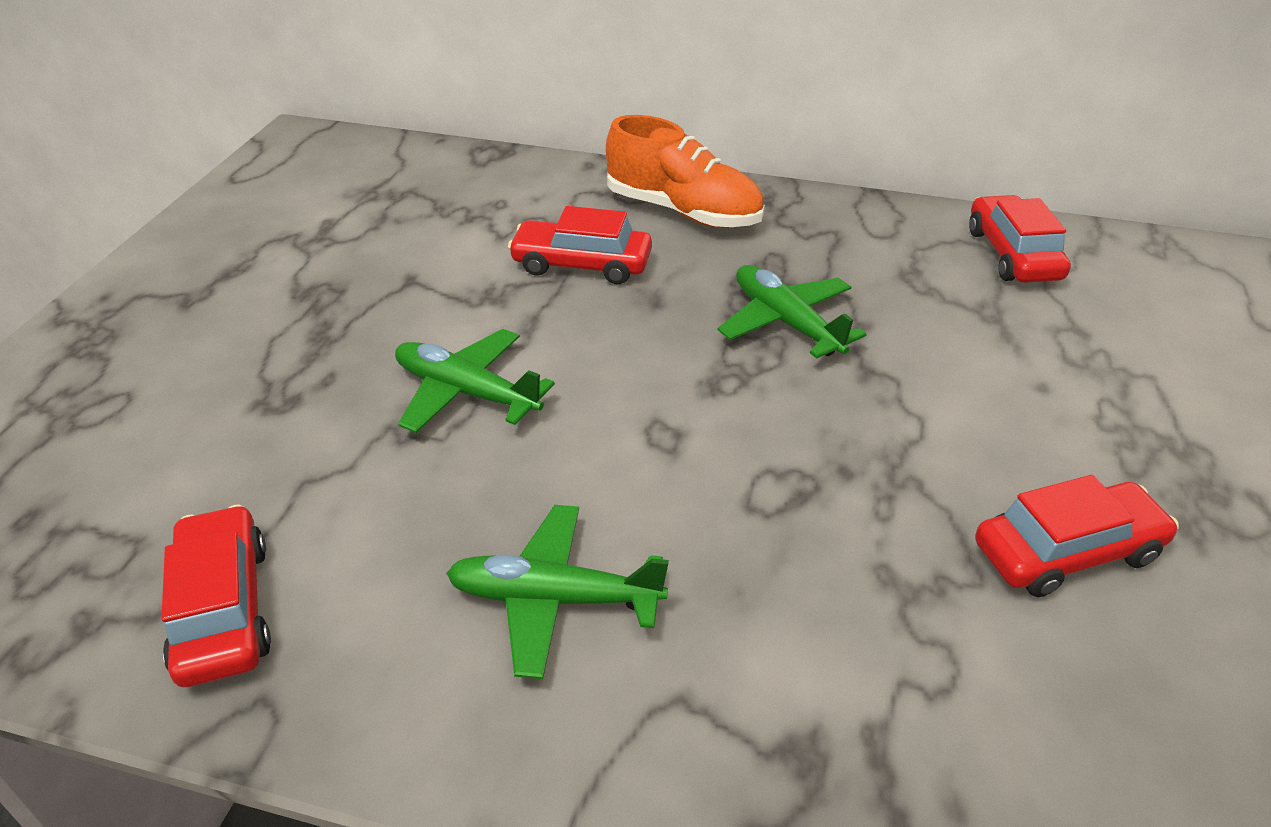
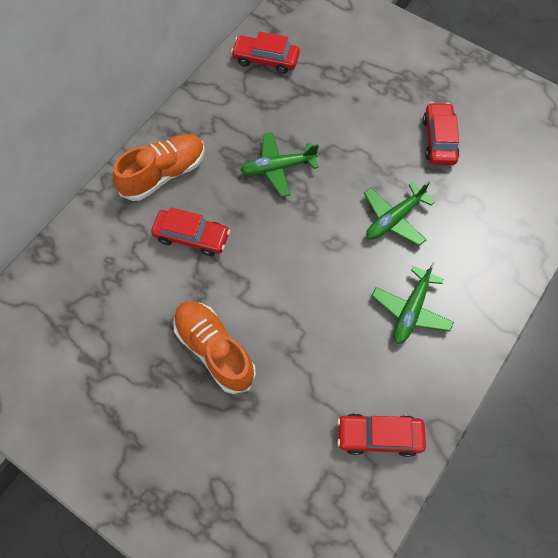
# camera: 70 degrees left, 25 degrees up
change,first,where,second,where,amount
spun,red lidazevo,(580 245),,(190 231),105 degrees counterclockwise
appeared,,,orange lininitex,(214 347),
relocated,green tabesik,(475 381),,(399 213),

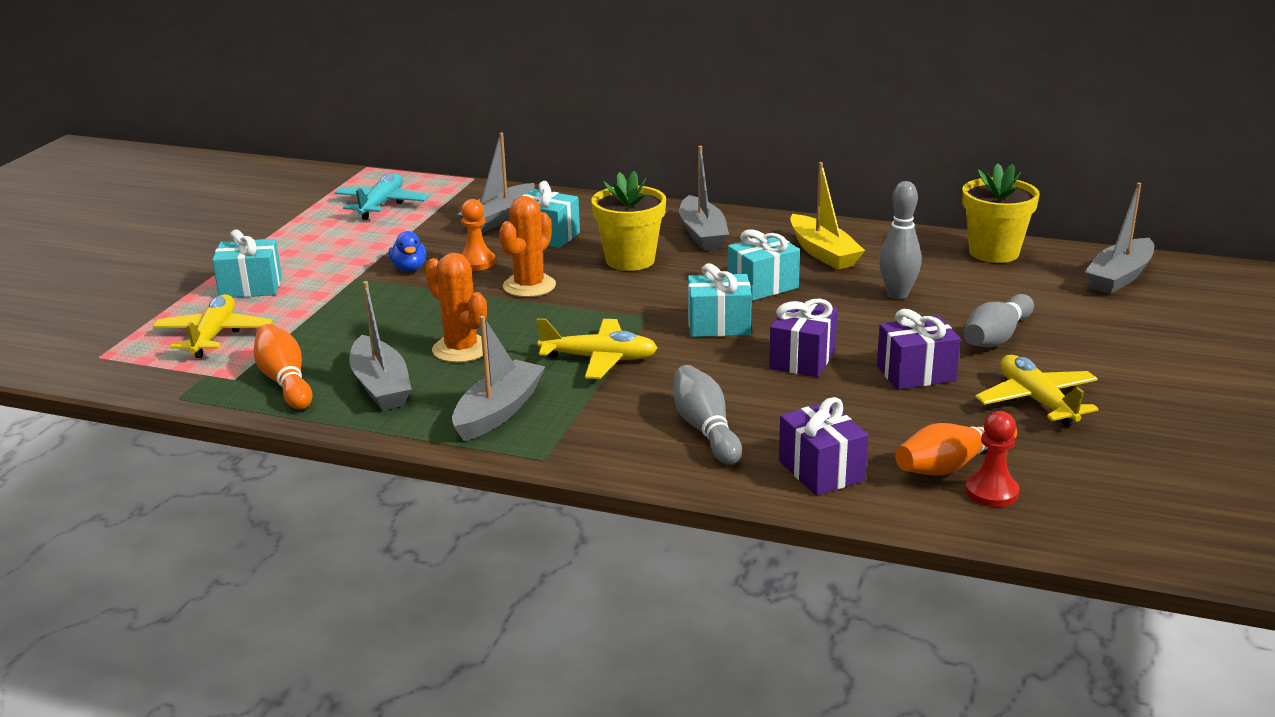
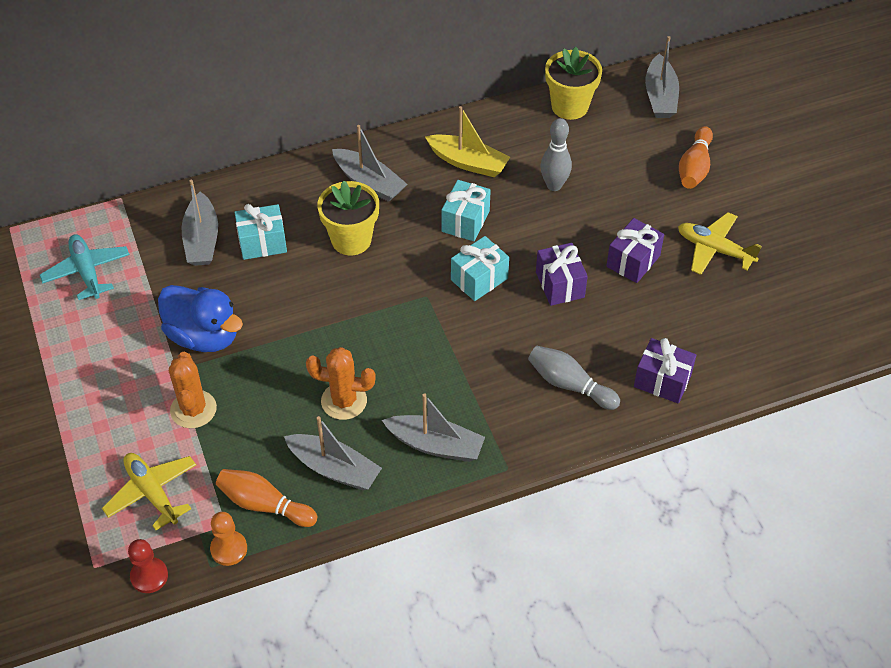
# camera: 40 degrees left, 25 degrees up
change,first,where,second,where,amount
relocated,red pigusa,(992 459),,(148 566),
size,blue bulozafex,(408 251),,(200 318),x2.06
relocated,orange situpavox,(527 246),,(193 390),
relocated,orange pigusa,(478 235),,(228 539),
spun,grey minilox,(498 378),,(433 428),120 degrees clockwise
relocated,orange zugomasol,(956 449),,(696 157),
missing,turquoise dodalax,(247 264),,,
missing,yellow tabesik,(597 348),,,
missing,grey zugomasol,(999 320),,,

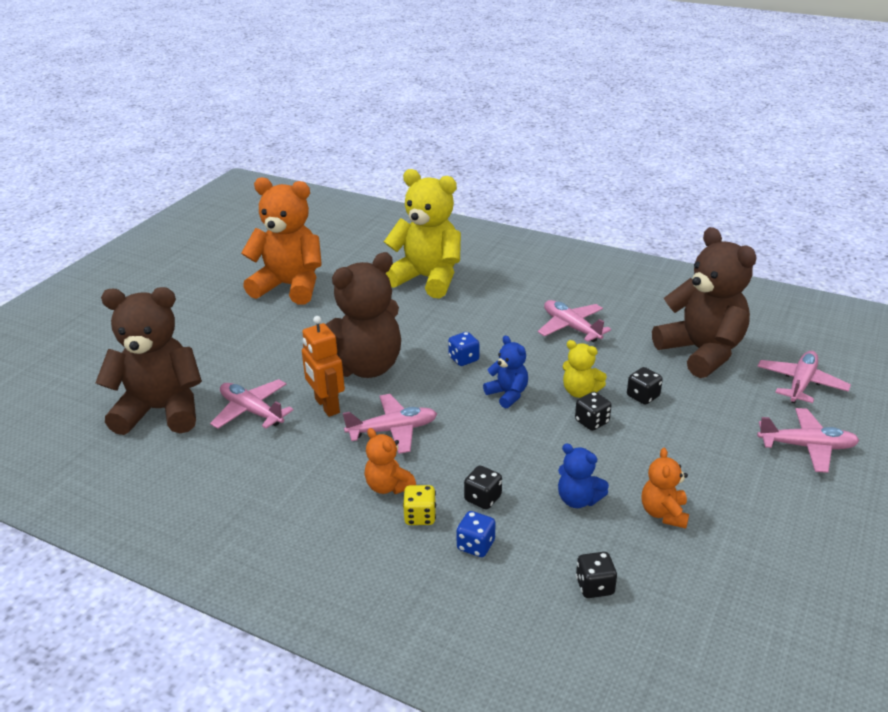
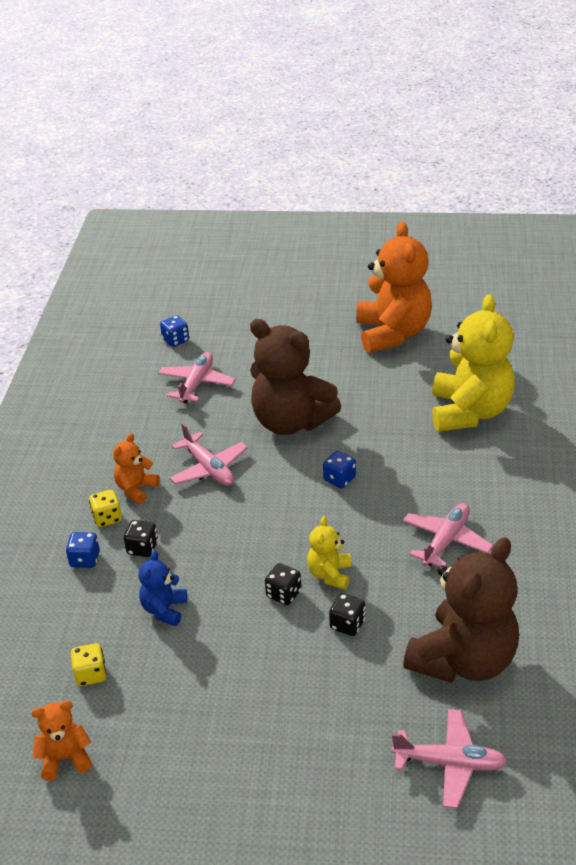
# camera: 70 degrees right, 5 degrees up
change,first,where,second,where,amount
relocated,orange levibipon,(665 488),,(62 741),
appeared,,,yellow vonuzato,(89 664),
exchanged,brown levibipon,(148 361),blue vonuzato,(174 331),
missing,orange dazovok,(323 366),,,
missing,blue levibipon,(505 372),,,
missing,black vonuzato,(596 575),,,
missing,pink tabesik,(808 440),,,

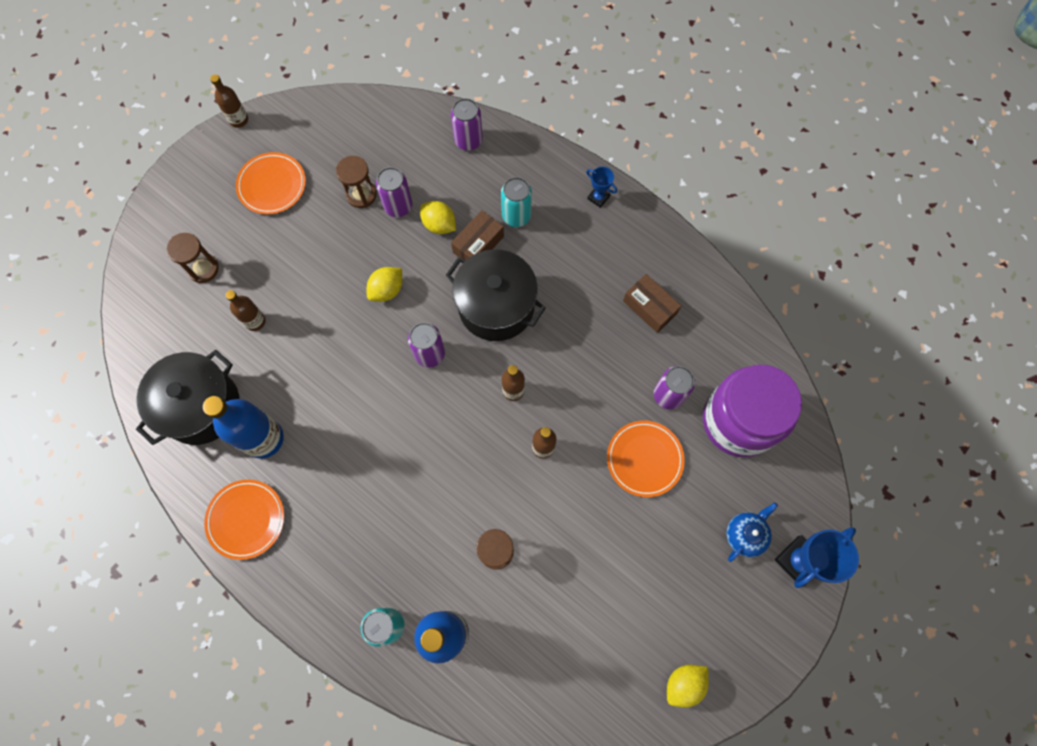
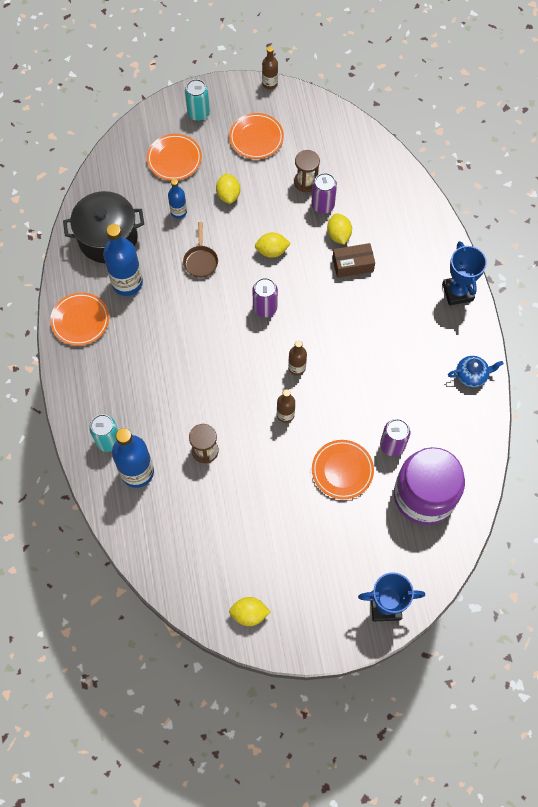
# camera: 40 degrees right, 5 degrees down
change,first,where,second,where,amount
exchanged,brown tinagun,(193 258),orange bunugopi,(174 157),
colour,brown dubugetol,(246 310),blue dubugetol,(177 199),
appeared,,,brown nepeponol,(200 250),
relocated,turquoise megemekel,(516 202),,(197 100),
appeared,,,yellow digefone,(228 188),
size,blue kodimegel,(601 187),,(464 273),x1.87
relocated,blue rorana,(752 532),,(476 372),
missing,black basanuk,(496 295),,,
missing,purple megemekel,(467 124),,,
missing,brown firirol,(652 303),,,

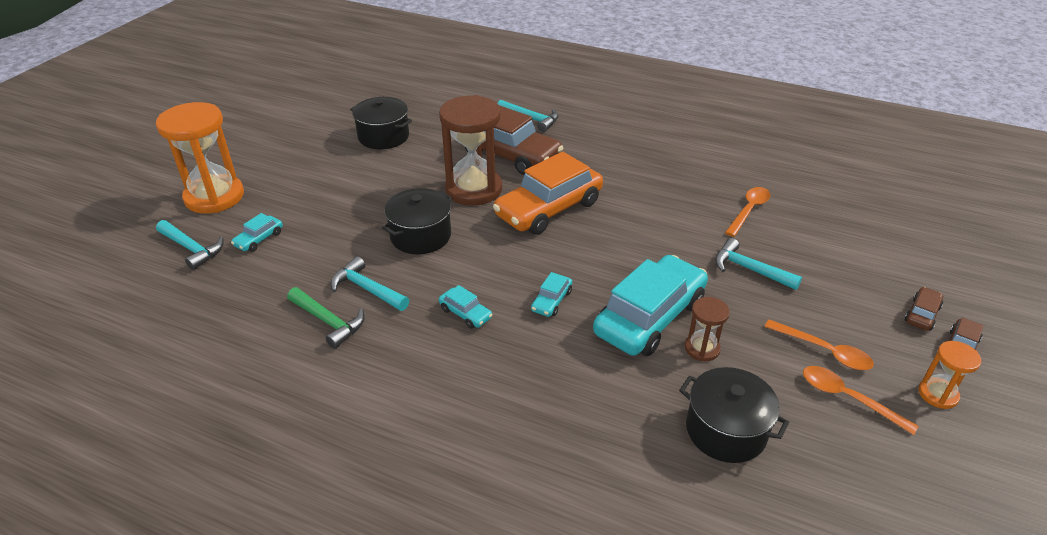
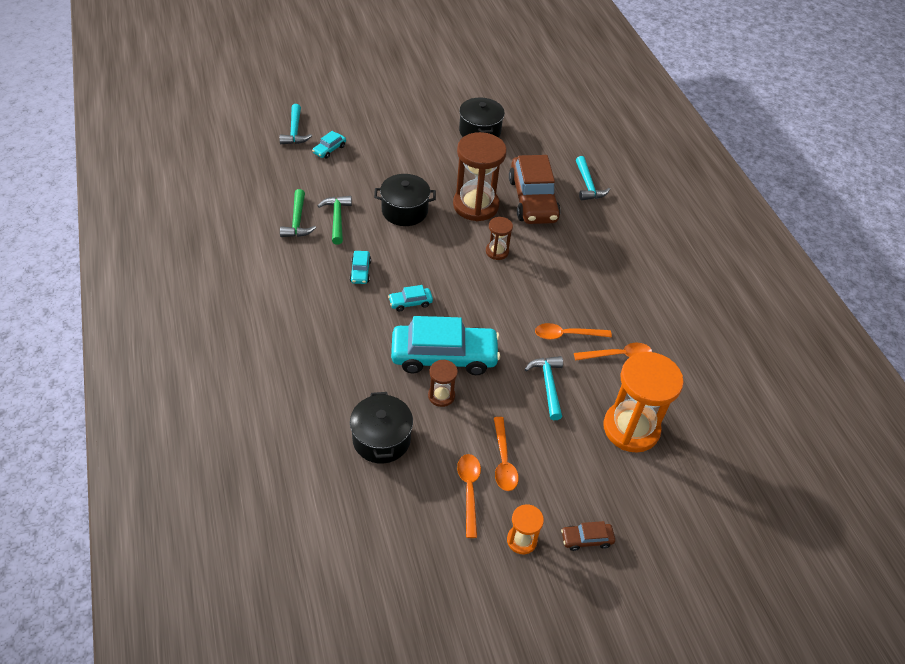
# camera: 45 degrees right, 10 degrees up
change,first,where,second,where,amount
spun,turquoise lidazevo,(257 232),,(329 145),45 degrees counterclockwise
colour,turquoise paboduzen,(370 283),green paboduzen,(335 220),
exchanged,orange lidazevo,(548 193),brown tinagun,(499 238),
appeared,,,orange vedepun,(573 331),
relocated,orange tinagun,(200 158),,(643 402),
missing,brown lidazevo,(924 309),,,

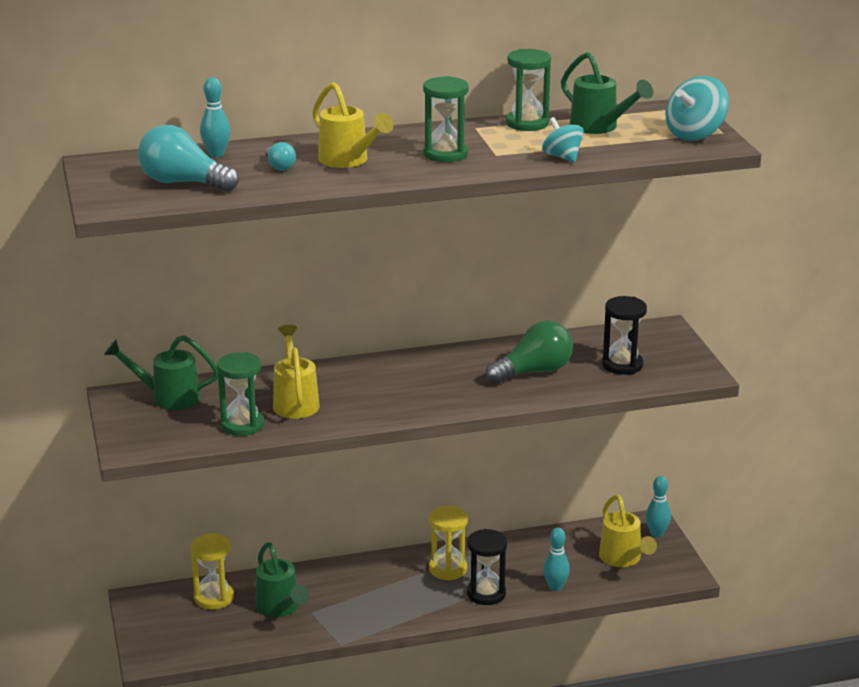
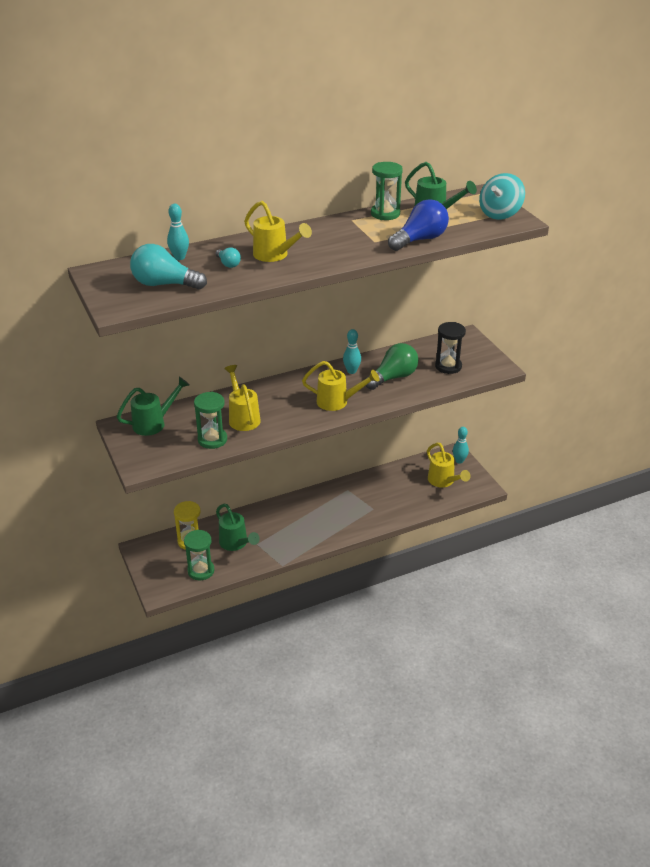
# camera: 10 degrees left, 10 degrees up
change,first,where,second,where,amount
spun,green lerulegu,(161 372),,(153 406),150 degrees clockwise
relocated,green tinagun,(446 119),,(199 555),
appeared,,,yellow lerulegu,(340 386),
relocated,turquoise zugomasol,(556 559),,(352 351),
exchanged,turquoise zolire,(563 139),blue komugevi,(418 225),
missing,yellow tinagun,(448 543),,,
missing,black tinagun,(487 567),,,

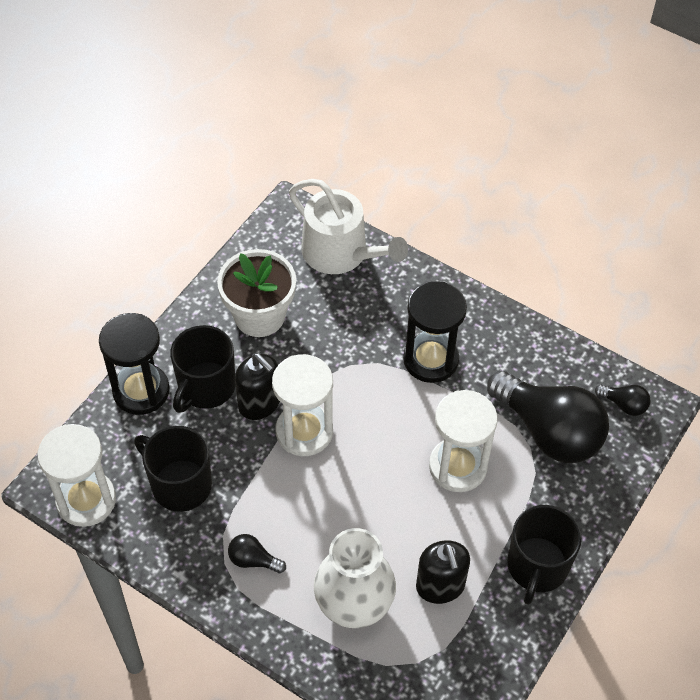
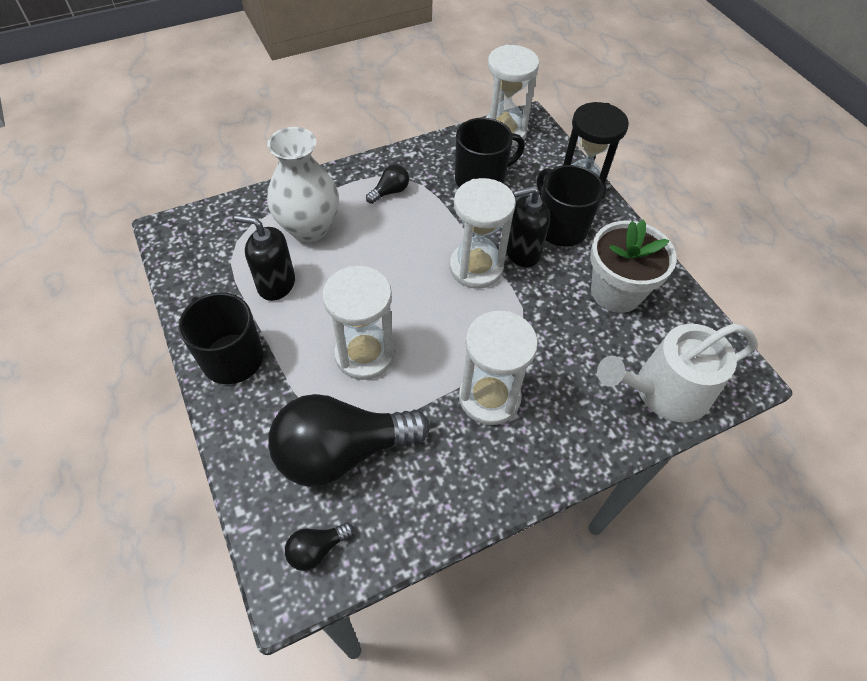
# camera: 120 degrees right, 0 degrees up
change,first,where,second,where,amount
colour,black tinagun,(435 332),white tinagun,(498 368),

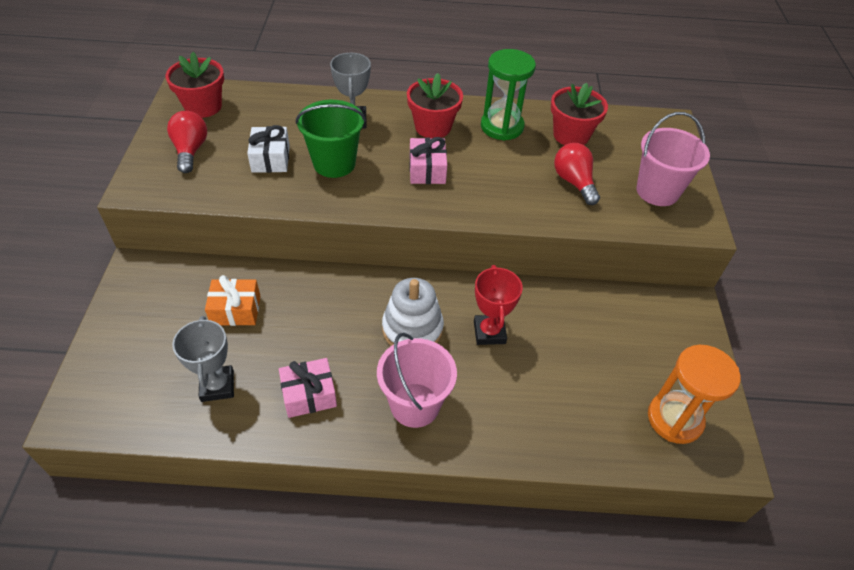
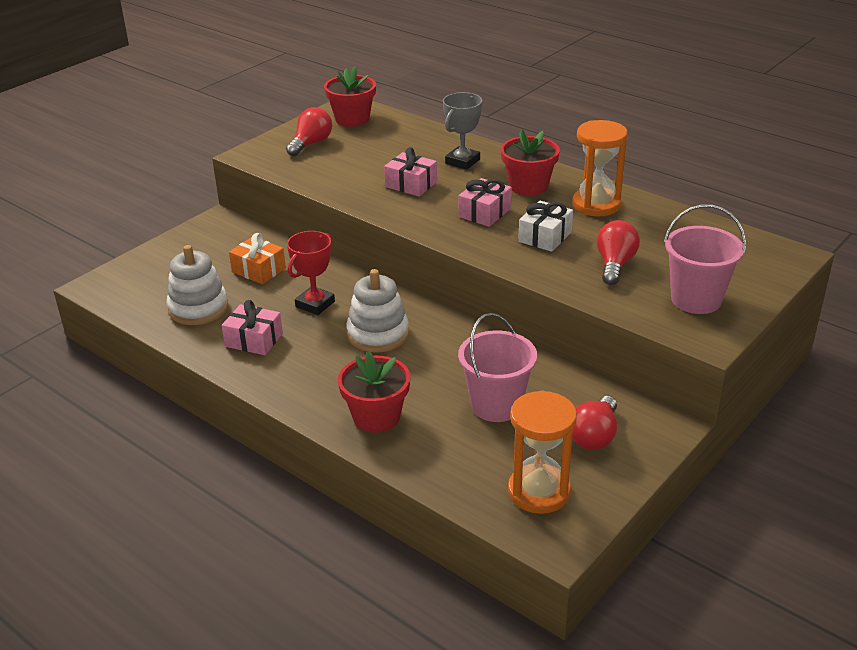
# camera: 40 degrees right, 15 degrees down
change,first,where,second,where,amount
exchanged,grey kodimegel,(203 359),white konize,(197 285),
relocated,red kodimegel,(498 305),,(311 273),
relocated,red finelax,(579 114),,(374 392),
exchanged,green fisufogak,(331 139),pink dodalax,(410 172),
relocated,pink fisufogak,(417 380),,(497 367),
relocated,white dodalax,(268 149),,(545 226),
colour,green tinagun,(508 95),orange tinagun,(600 168),
appeared,,,red komugevi,(594 423),

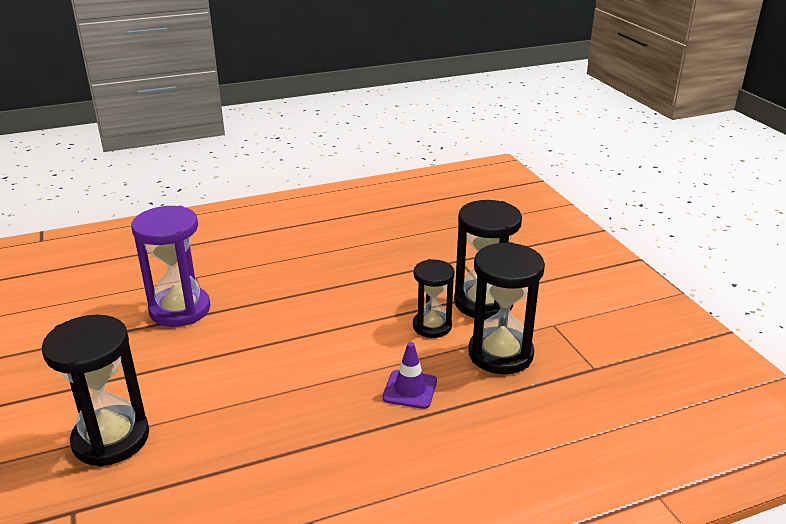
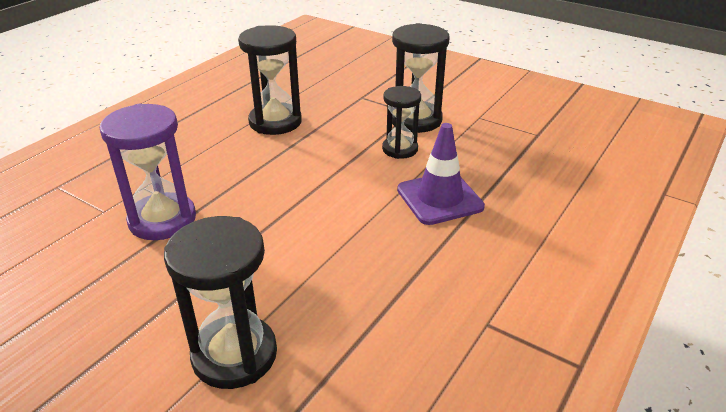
# camera: 35 degrees left, 5 degrees up
change,first,where,second,where,amount
relocated,black tinagun,(506 308),,(270 80),
size,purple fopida,(410 375),,(441 174),x1.58

